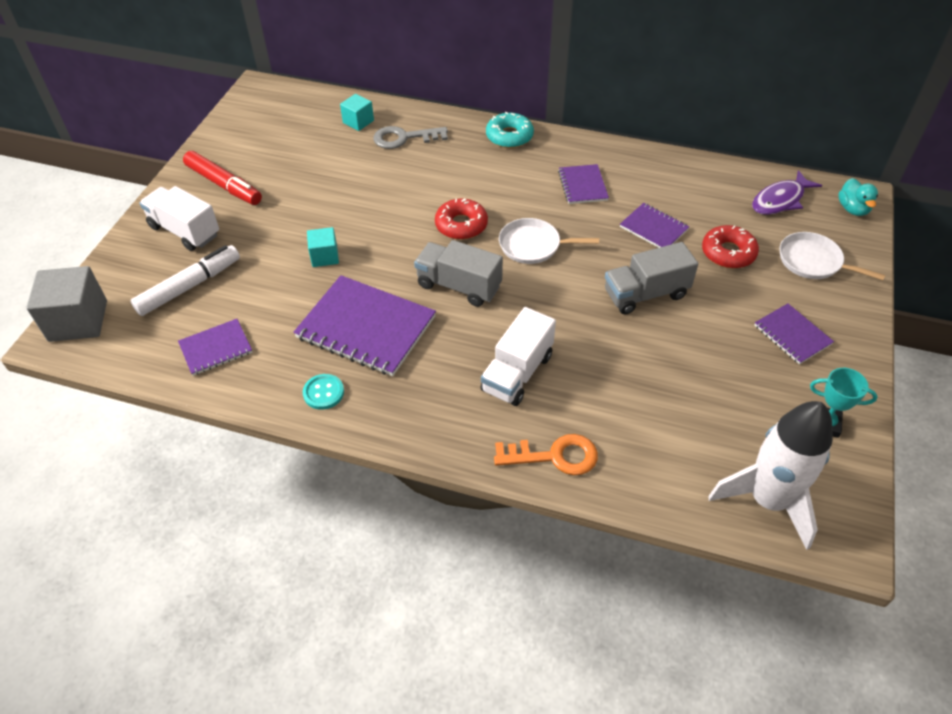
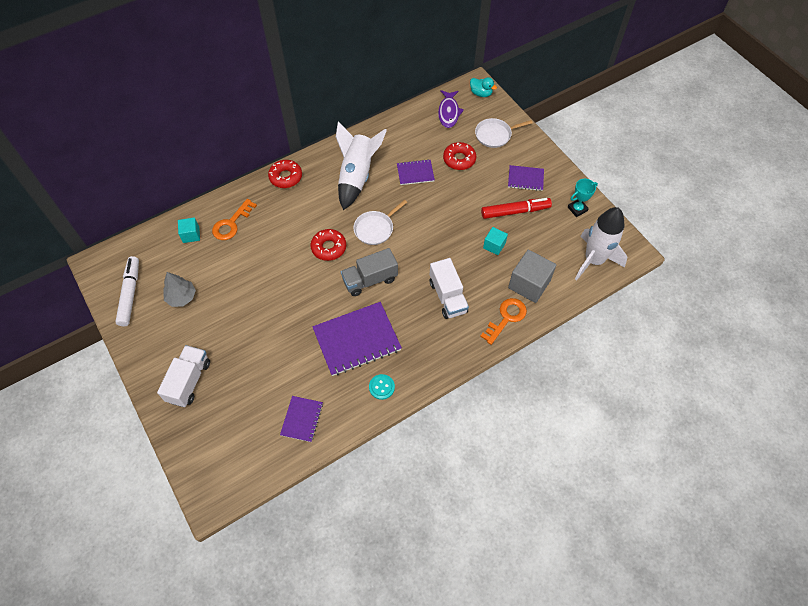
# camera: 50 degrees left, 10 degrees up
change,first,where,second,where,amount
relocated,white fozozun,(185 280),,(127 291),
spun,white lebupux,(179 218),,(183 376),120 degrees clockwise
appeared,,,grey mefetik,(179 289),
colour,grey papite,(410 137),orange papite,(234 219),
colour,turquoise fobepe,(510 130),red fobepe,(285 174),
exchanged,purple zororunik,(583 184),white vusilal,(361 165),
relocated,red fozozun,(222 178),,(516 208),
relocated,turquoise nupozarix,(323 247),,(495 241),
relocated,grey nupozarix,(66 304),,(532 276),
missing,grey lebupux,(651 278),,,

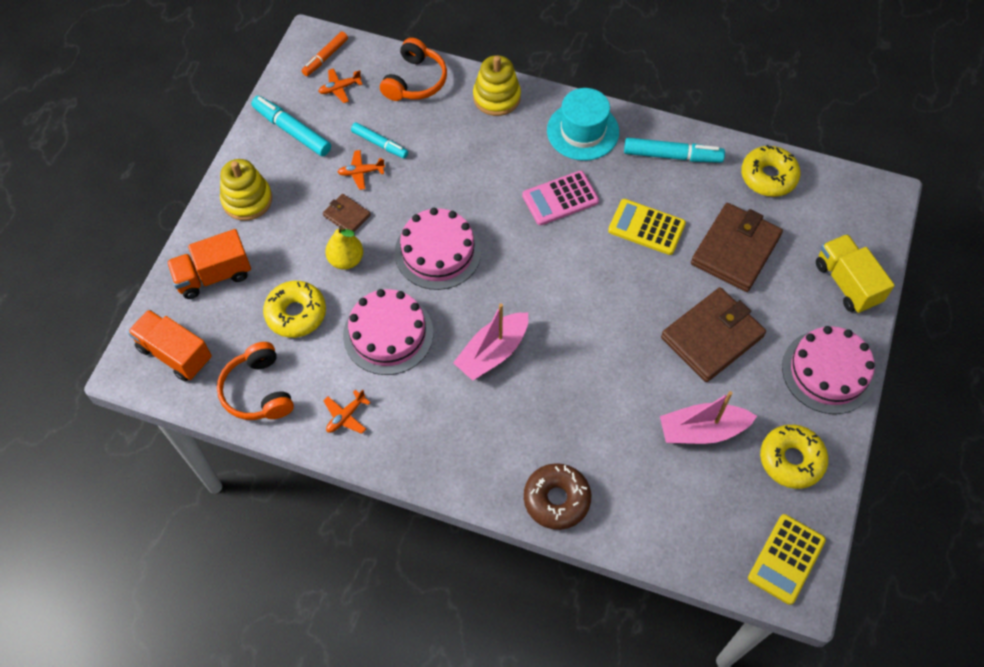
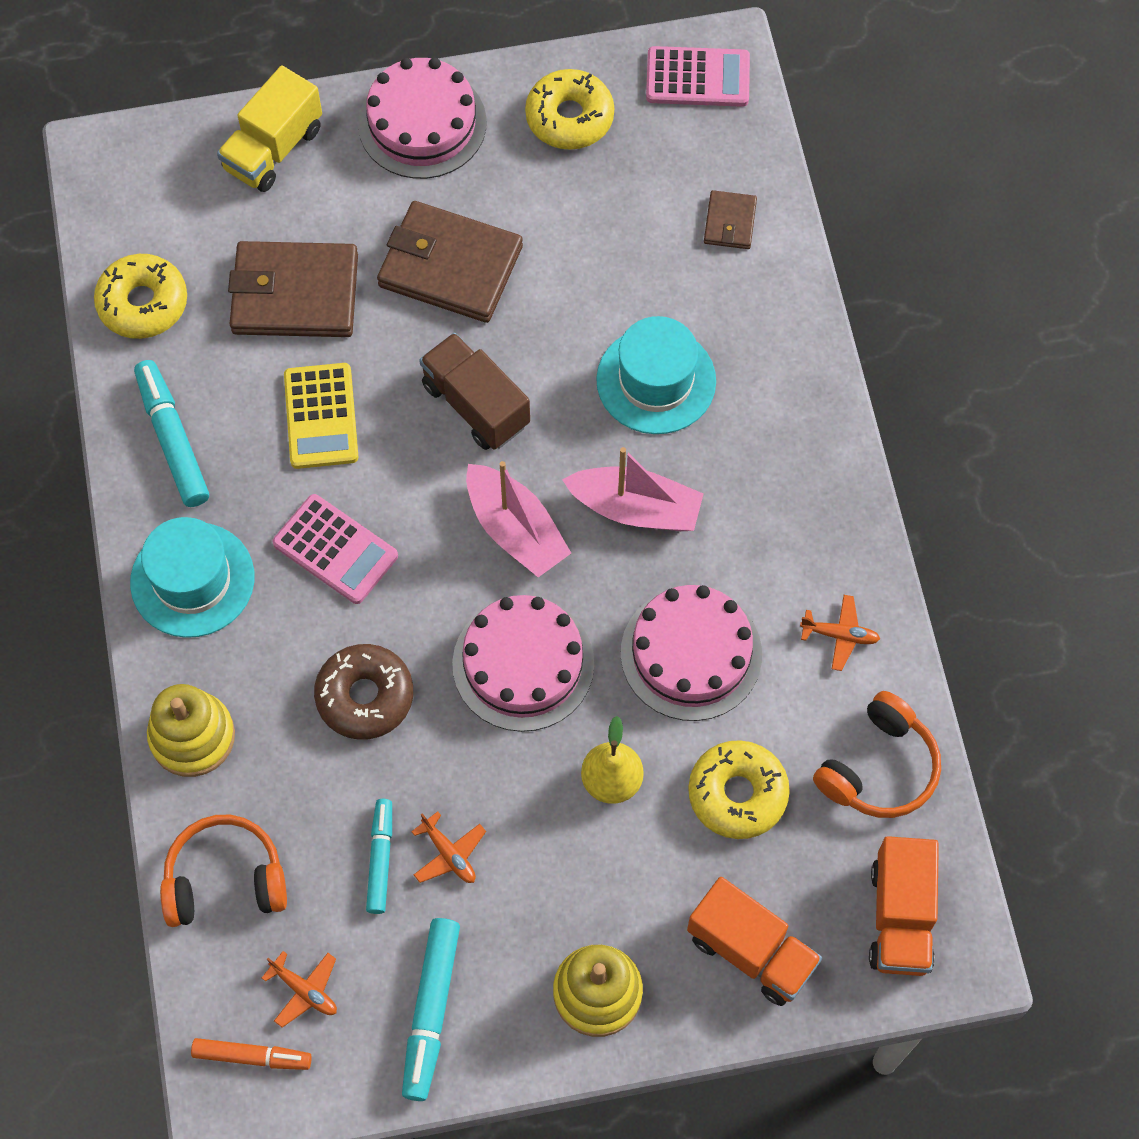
# camera: 120 degrees left, 5 degrees up
change,first,where,second,where,amount
relocated,brown fobepe,(557 496),,(363 692),
appeared,,,brown lebupux,(474 391),
relocated,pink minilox,(708 417),,(518 519),
appeared,,,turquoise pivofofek,(656 375),
colour,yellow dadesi,(787 559),pink dadesi,(698 76),
relocated,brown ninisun,(347 213),,(730 219),

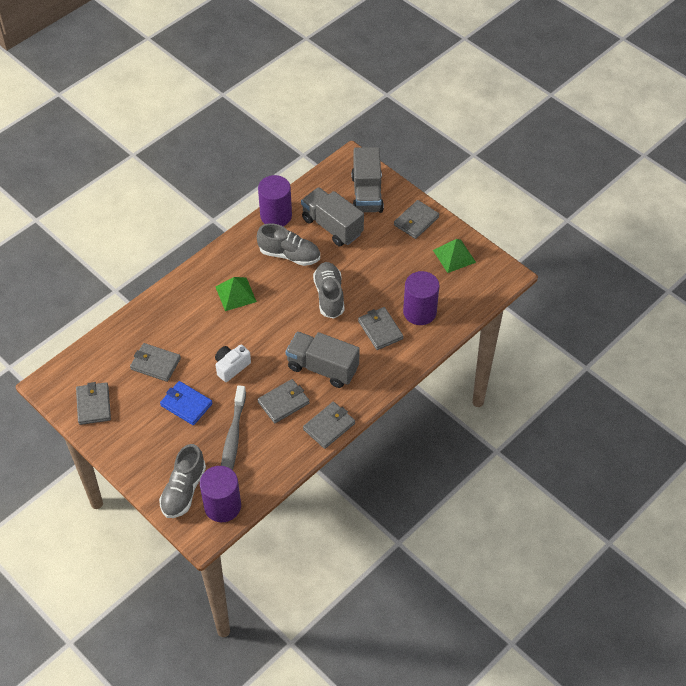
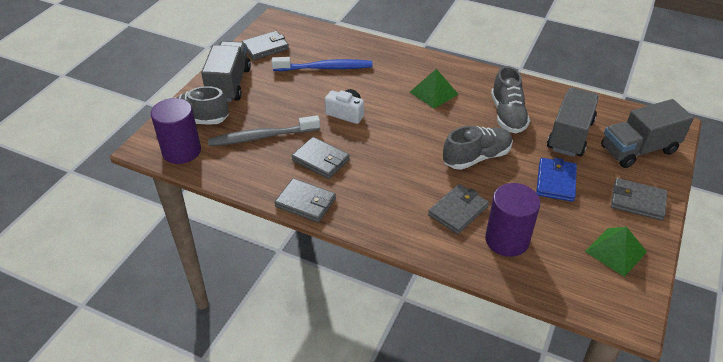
# camera: 70 degrees right, 10 degrees down
change,first,where,second,where,amount
relocated,grey lebupux,(322 360),,(226 71),
exchanged,grey ninisun,(155 362),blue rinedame,(322 64),
relocated,blue ninisun,(186 403),,(556 180),
missing,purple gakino,(275 200),,,

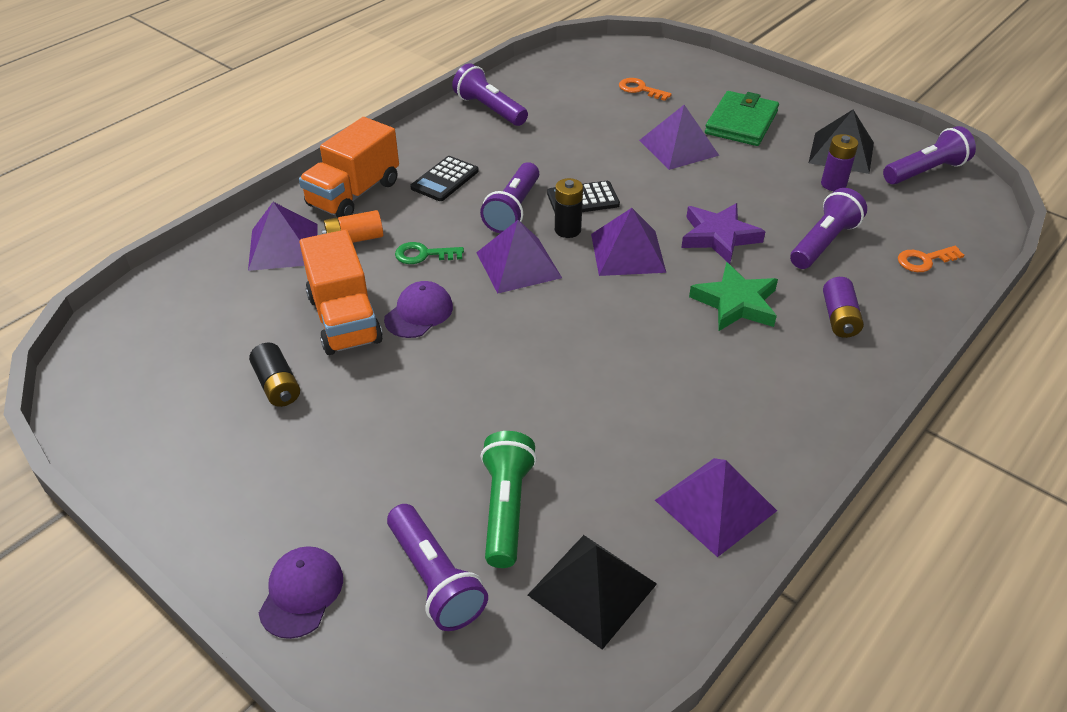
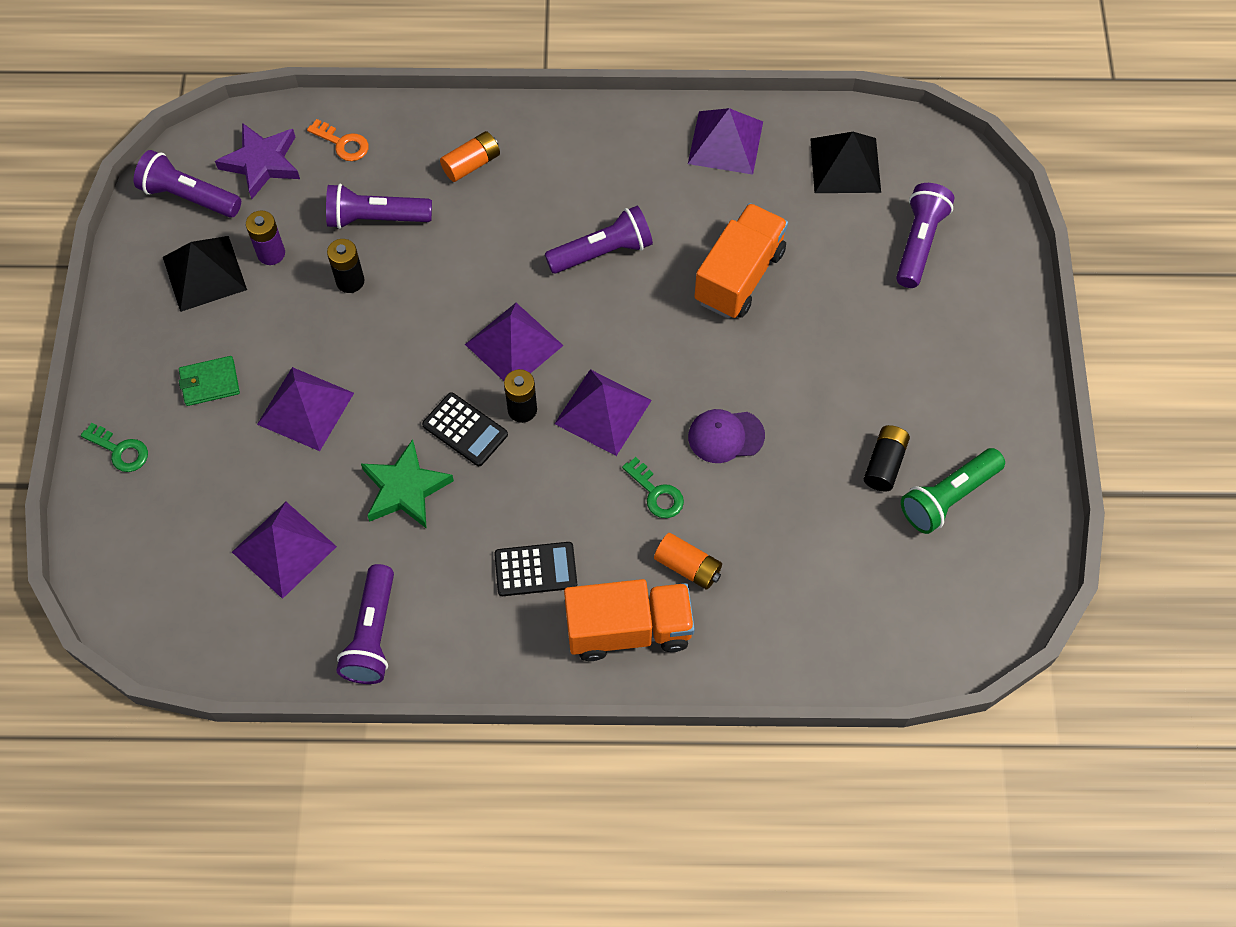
# camera: 130 degrees left, 20 degrees up
change,first,where,second,where,amount
appeared,,,green papite,(114 447),
size,green ninisun,(742 118),,(209 381),x0.60
relocated,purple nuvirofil,(723 233),,(257 161),
relocated,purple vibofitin,(283 236),,(284 550),
appeared,,,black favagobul,(345 266),
relocated,green nuvirofil,(733 296),,(407 484),
colour,purple favagobul,(843 307),orange favagobul,(470 156),
relocated,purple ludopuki,(509 197),,(599 239),
relocated,orange lebupux,(341 292),,(741 261),
relocated,green ludopuki,(509 499),,(953 491),
missing,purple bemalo,(301 592),,,
missing,orange papite,(645 89),,,

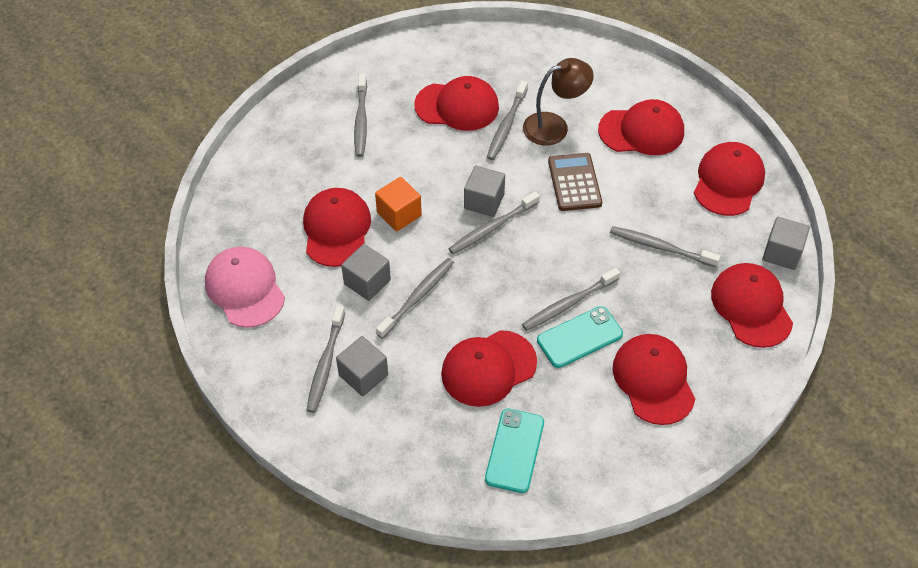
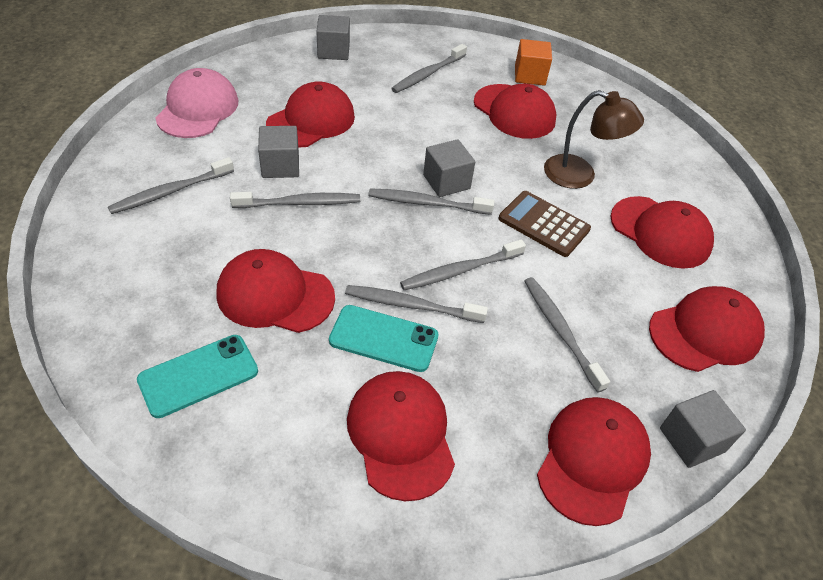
# camera: 40 degrees right, 5 degrees down
change,first,where,second,where,amount
relocated,grey nupozarix,(362 366),,(333 37),
spun,red bemalo,(654 379),,(401 436),45 degrees counterclockwise
relocated,grey rinedame,(507 120),,(463 264),
spun,brown dadesi,(575 182),,(545 224),90 degrees counterclockwise
relocated,orange nupozarix,(398 204),,(533 62),

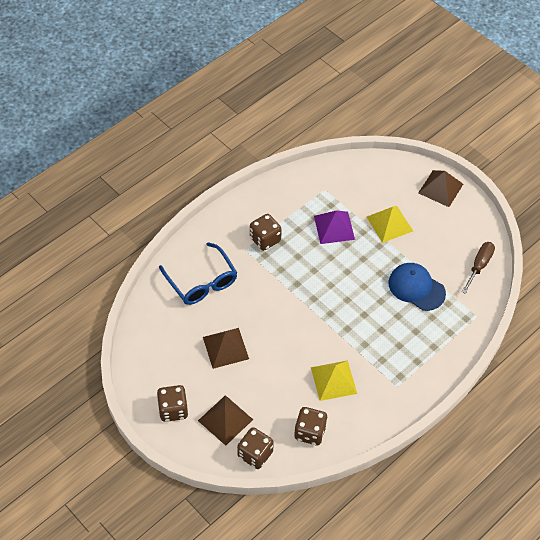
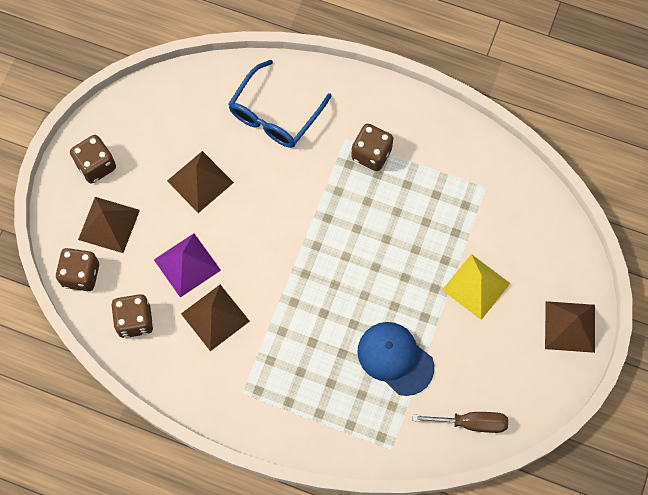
# camera: 65 degrees right, 15 degrees up
change,first,where,second,where,amount
relocated,purple vibofitin,(334 227),,(187 265),
colour,yellow vibofitin,(334 380),brown vibofitin,(215 318),
spun,blue bemalo,(417 287),,(395 359),60 degrees counterclockwise

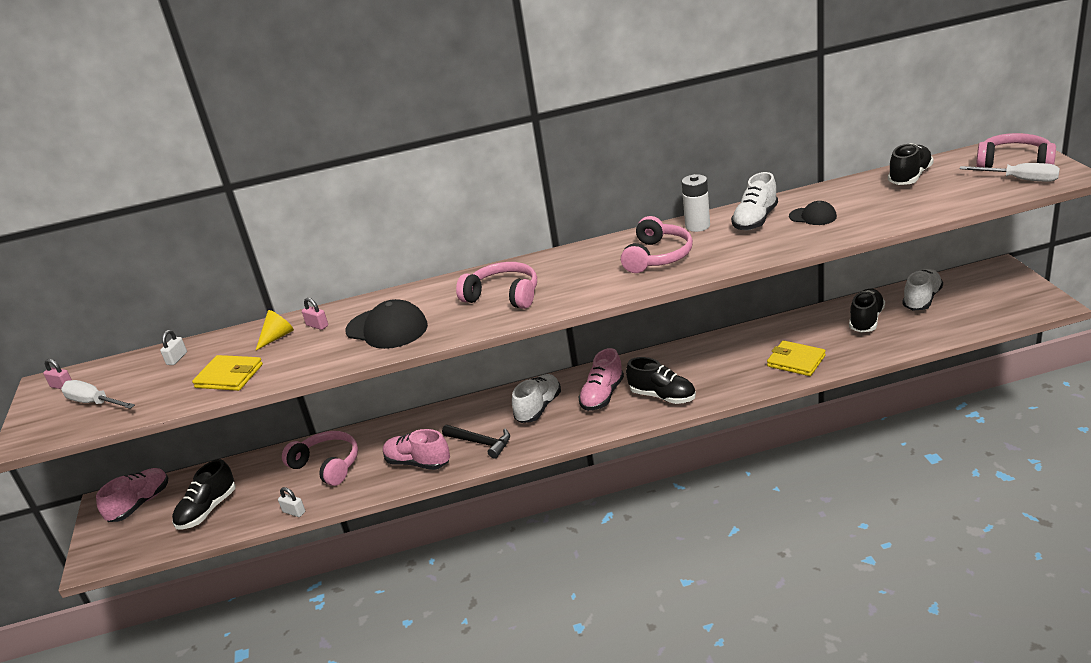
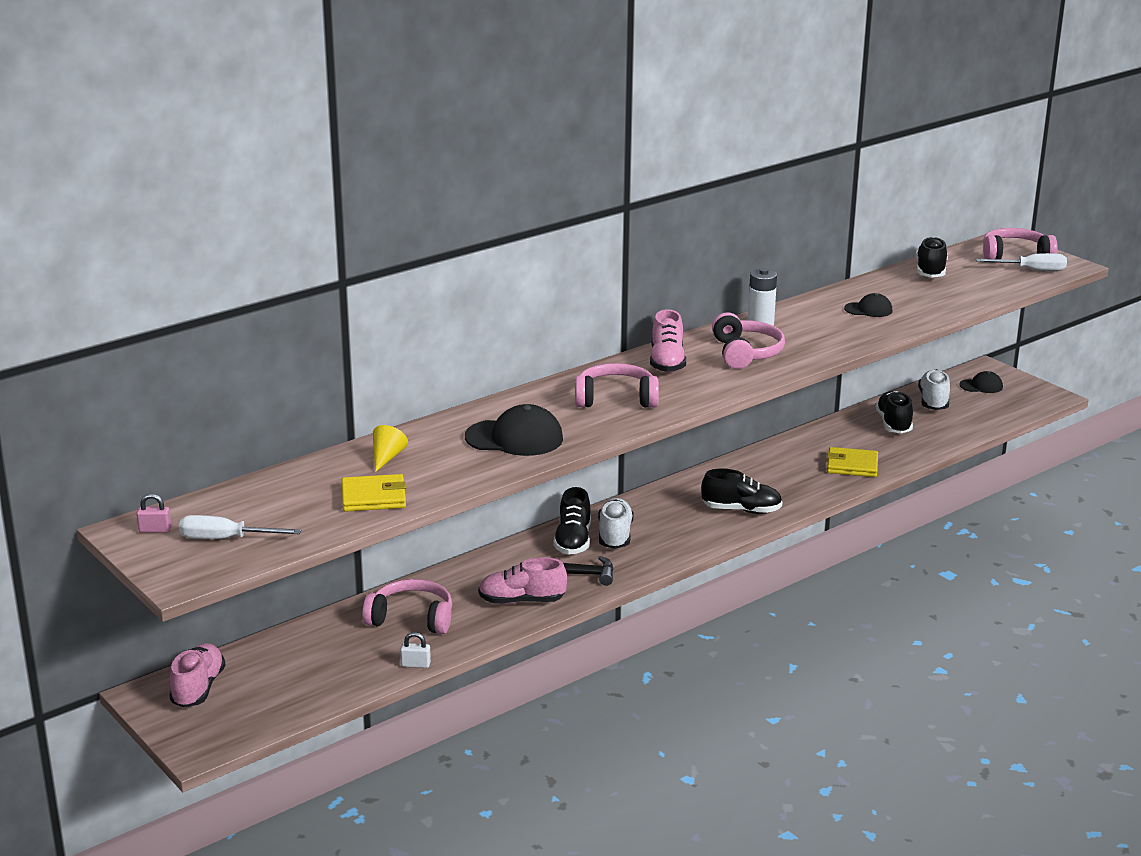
# camera: 30 degrees left, 5 degrees down
change,first,where,second,where,amount
relocated,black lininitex,(204 494),,(572 521),
relocated,pink lininitex,(601 379),,(668 341),
appeared,,,black bemalo,(981 382),
missing,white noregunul,(173 347),,,
missing,pink noregunul,(315 314),,,
missing,white lininitex,(754 201),,,

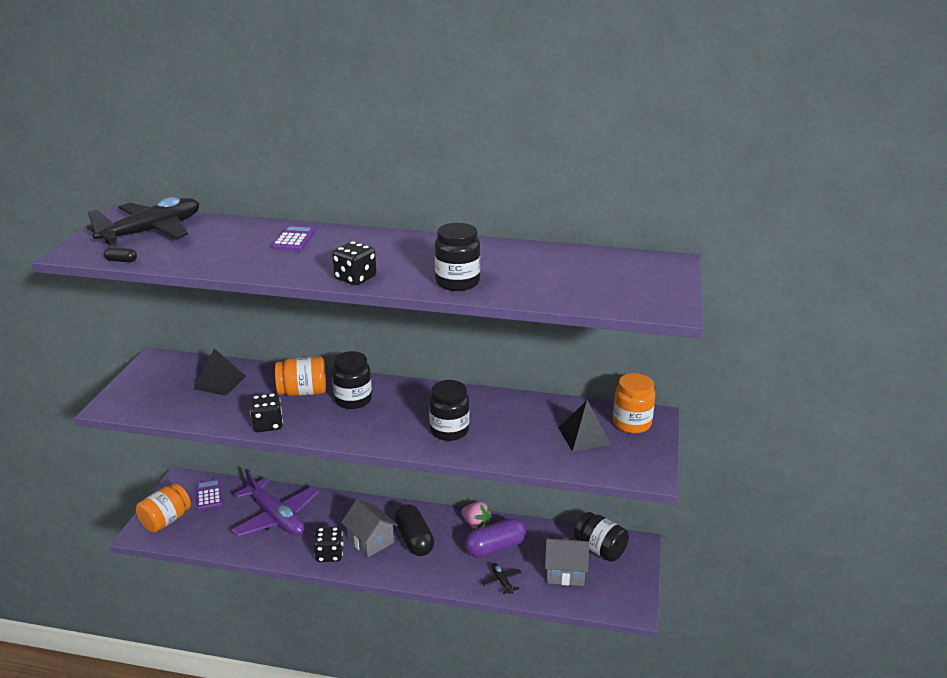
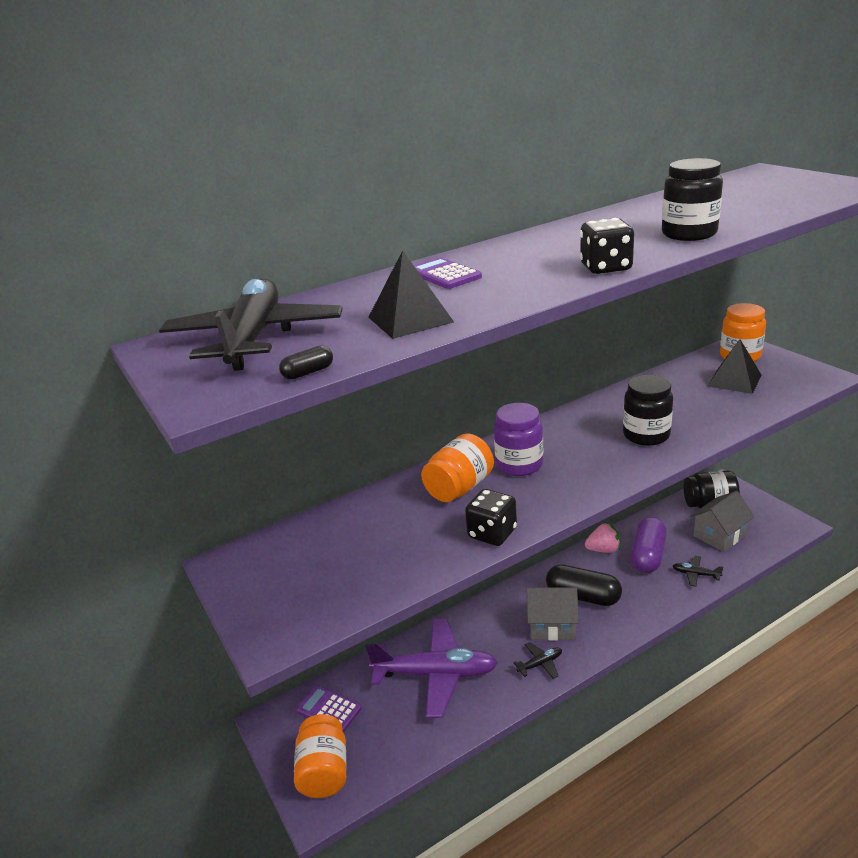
# camera: 40 degrees left, 0 degrees up
change,first,where,second,where,amount
relocated,black vibofitin,(220 372),,(411 294),
colour,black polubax,(352 380),purple polubax,(518 439),
exchanged,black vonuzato,(328 544),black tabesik,(537 660),

